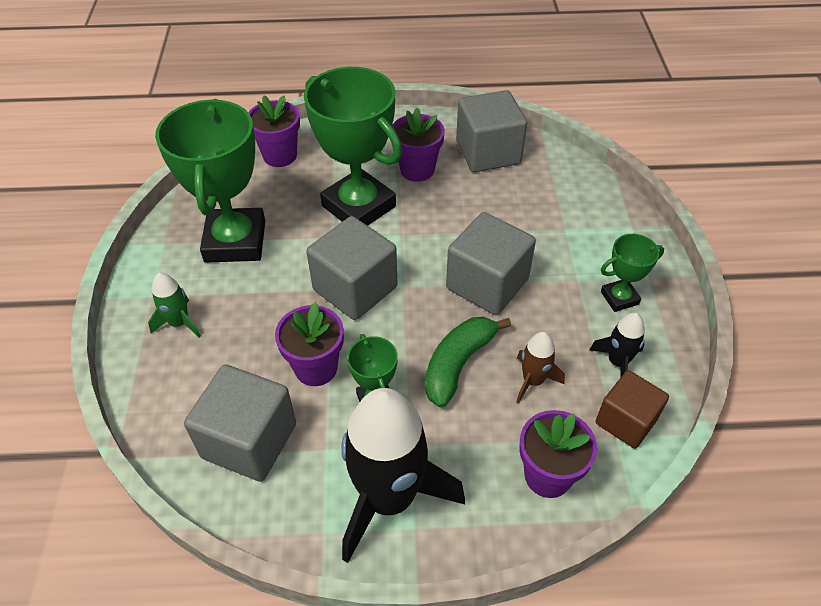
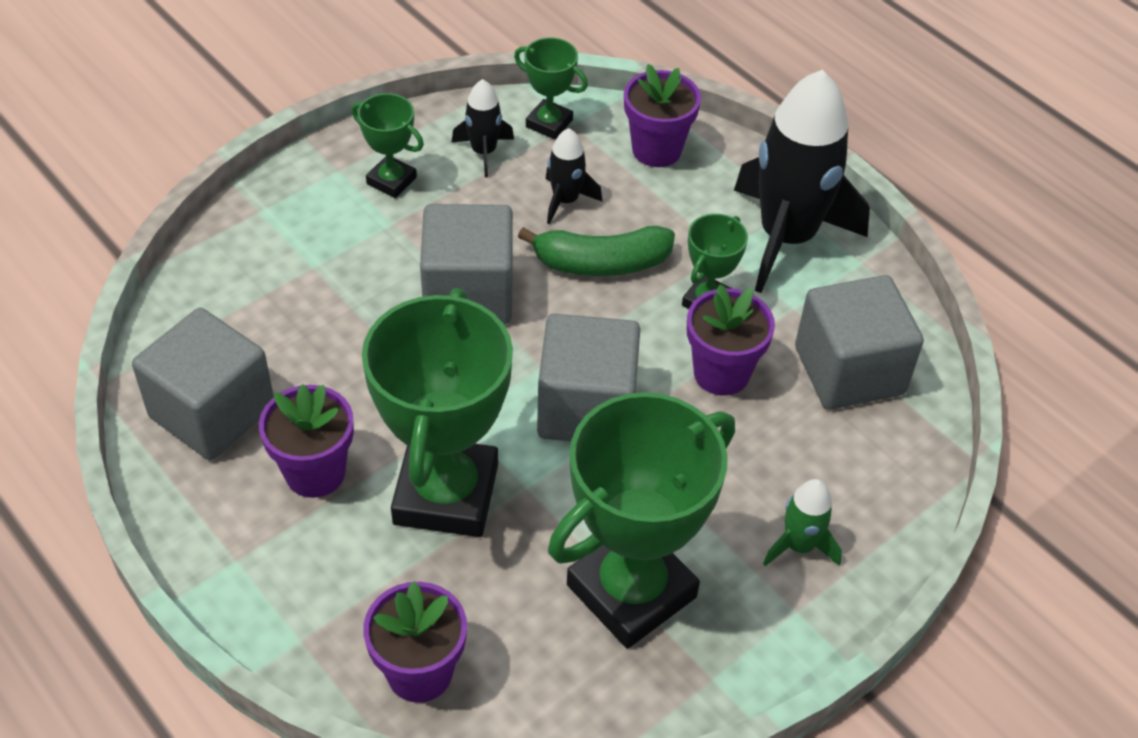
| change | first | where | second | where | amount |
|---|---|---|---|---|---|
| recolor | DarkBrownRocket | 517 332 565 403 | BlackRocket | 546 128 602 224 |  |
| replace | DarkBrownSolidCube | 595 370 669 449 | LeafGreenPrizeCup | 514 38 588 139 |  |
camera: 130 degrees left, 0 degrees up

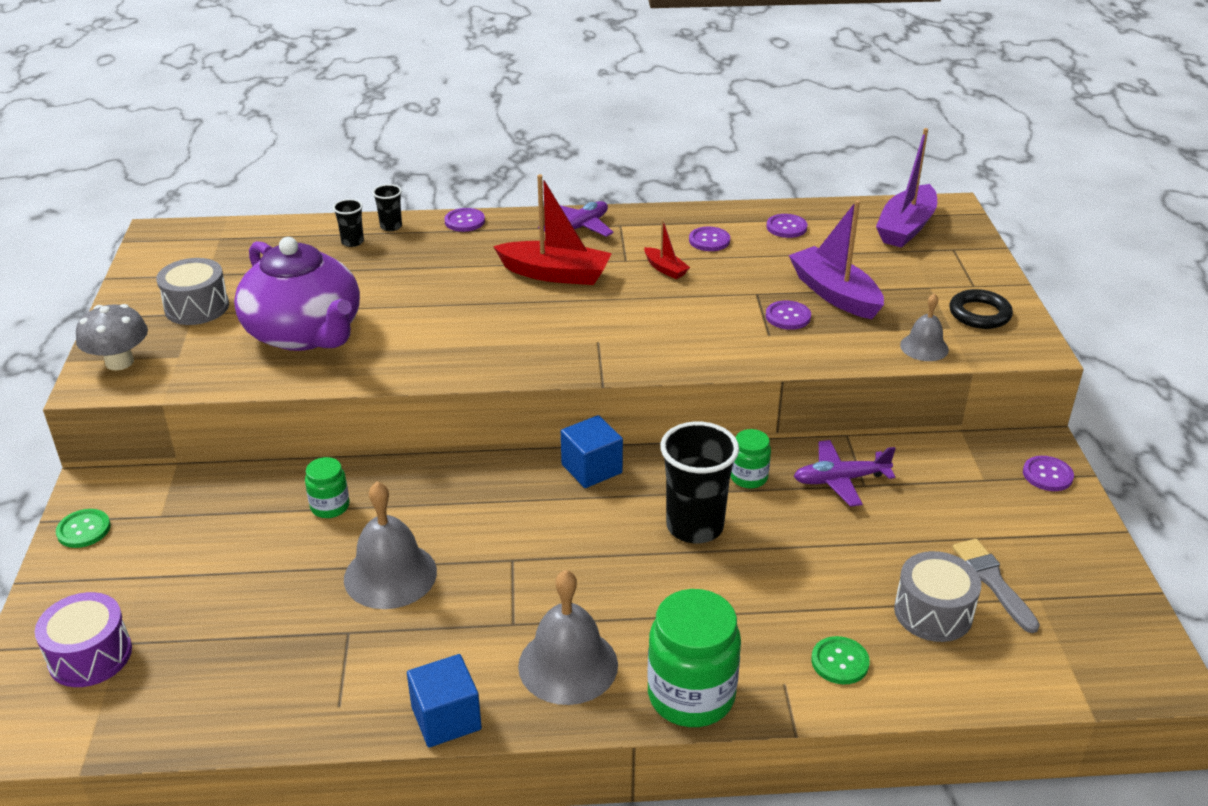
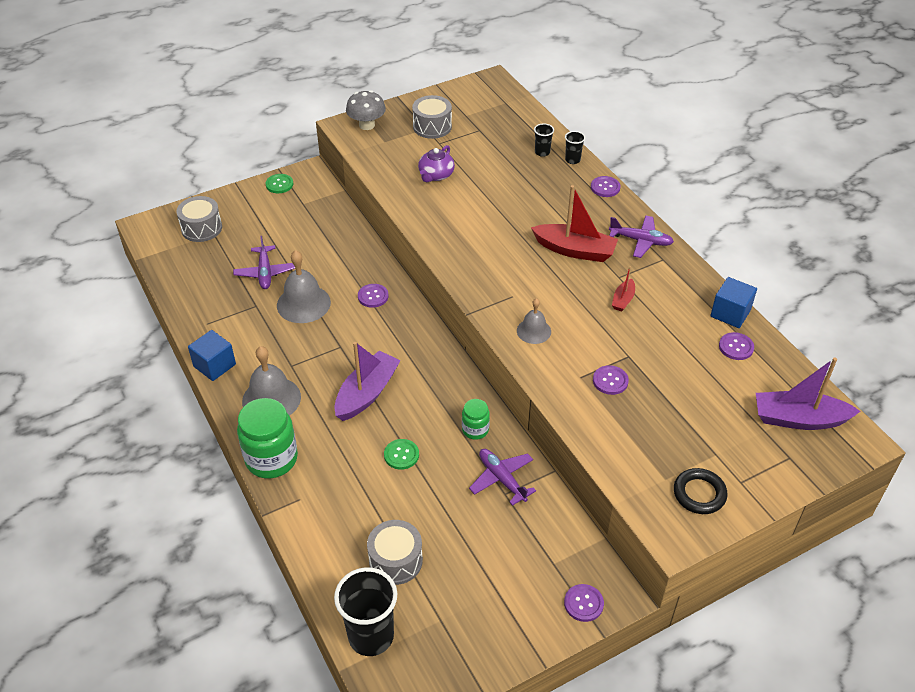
| change | first | where | second | where | amount |
|---|---|---|---|---|---|
| recolor | VioletToyDrum | 35 592 132 687 | GreyToyDrum | 176 196 222 242 |  |
| resize | VioletChinaTeapot | 234 237 360 351 |  | 418 145 455 182 | x0.47 |
| delete | LeafGreenJar | 305 457 350 518 |  |  |  |
| rotate | RedToyBoat | 493 174 612 285 |  | 531 185 618 262 | 60 degrees counterclockwise |
| move | BlueSolidCube | 561 415 623 488 |  | 710 277 757 328 |  |
| move | BlackCup | 660 421 739 543 |  | 334 567 397 656 |  |
| move | VioletButton | 689 227 730 251 |  | 358 284 389 308 |  |
| move | VioletToyBoat | 789 200 884 319 |  | 334 342 401 421 |  |
| move | LeafGreenButton | 811 636 870 684 |  | 384 439 419 470 |  |
| move | GreySchoolBell | 900 293 949 361 |  | 517 298 551 344 |  |
| delete | GreyPaintbrush | 953 539 1040 633 |  |  |  |
| insert |  |  | VioletAeroplane | 233 236 295 289 |  |
camera: 65 degrees right, 10 degrees up

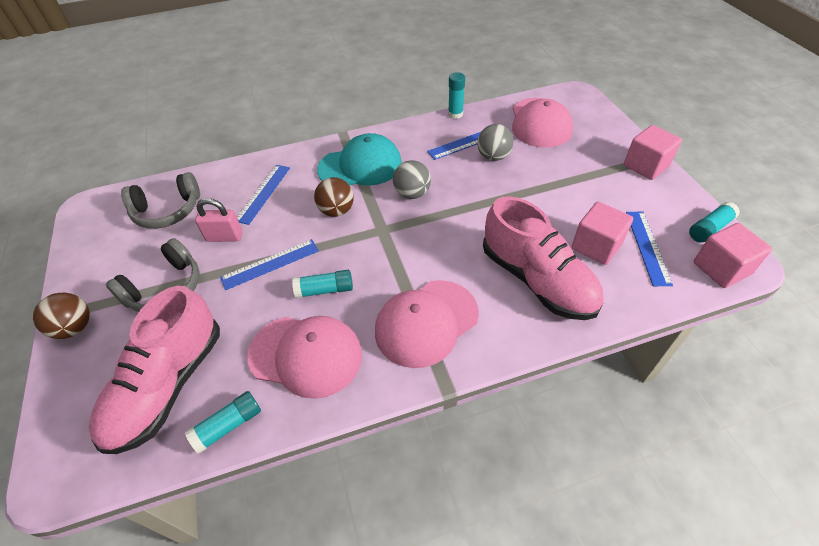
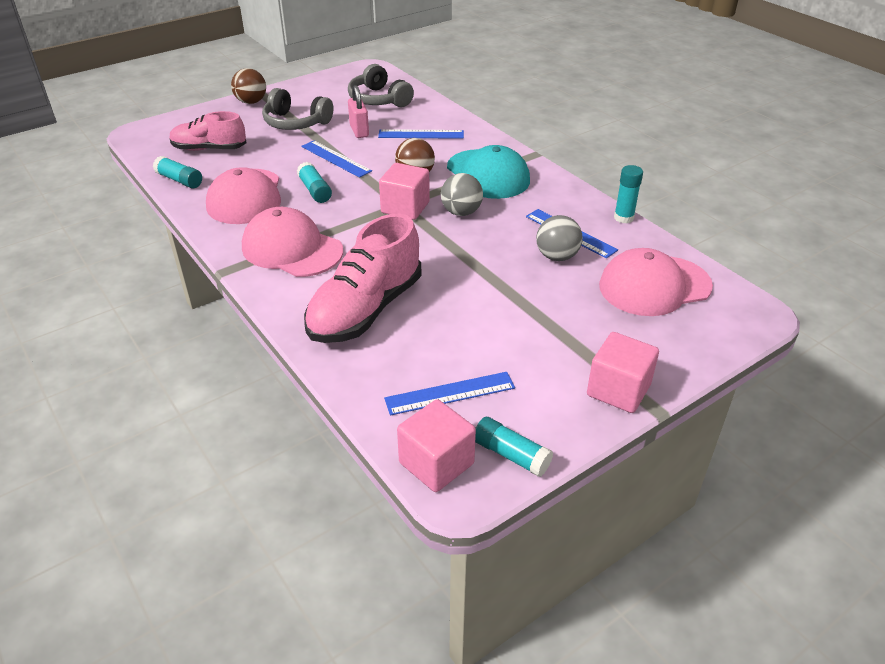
| change | first | where | second | where | amount |
|---|---|---|---|---|---|
| resize | RosyLaceUpShoe | 89 286 220 454 |  | 170 111 247 151 | x0.65 |
| move | RosySolidCube | 572 202 633 265 |  | 379 163 430 220 |  |
camera: 70 degrees right, 10 degrees down

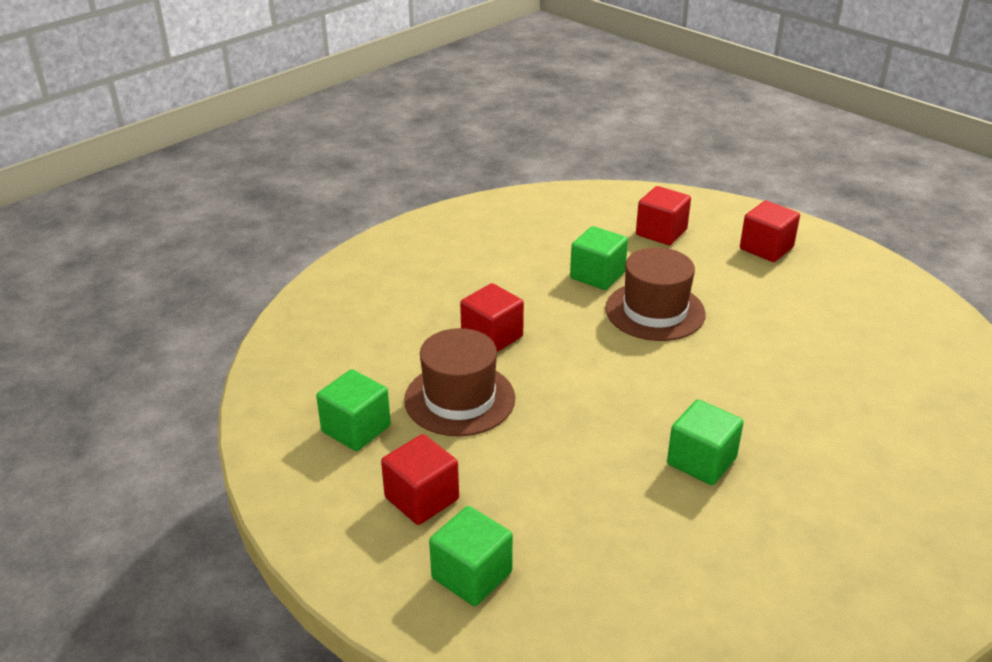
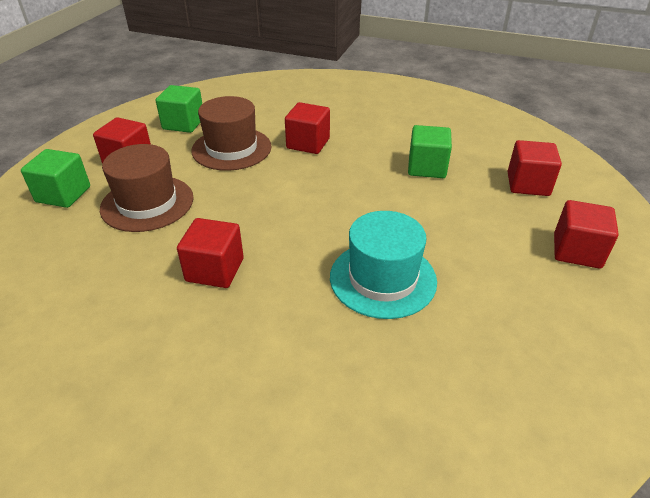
| change | first | where | second | where | amount |
|---|---|---|---|---|---|
| move | DarkBrownTopHat | 605 247 706 341 |  | 100 144 194 232 |  |
| recolor | LeafGreenSolidCube | 667 399 744 485 | RedSolidCube | 177 218 244 288 |  |
| insert |  |  | TurquoiseTopHat | 330 211 437 319 |  |
camera: 65 degrees right, 5 degrees up

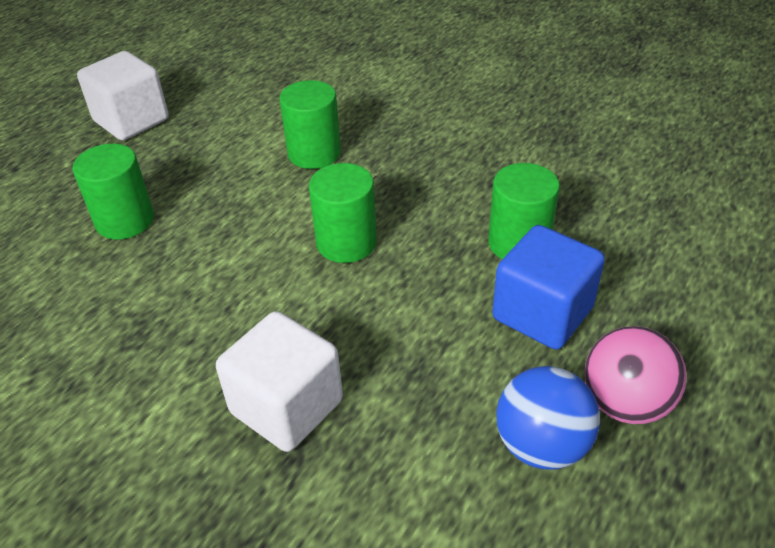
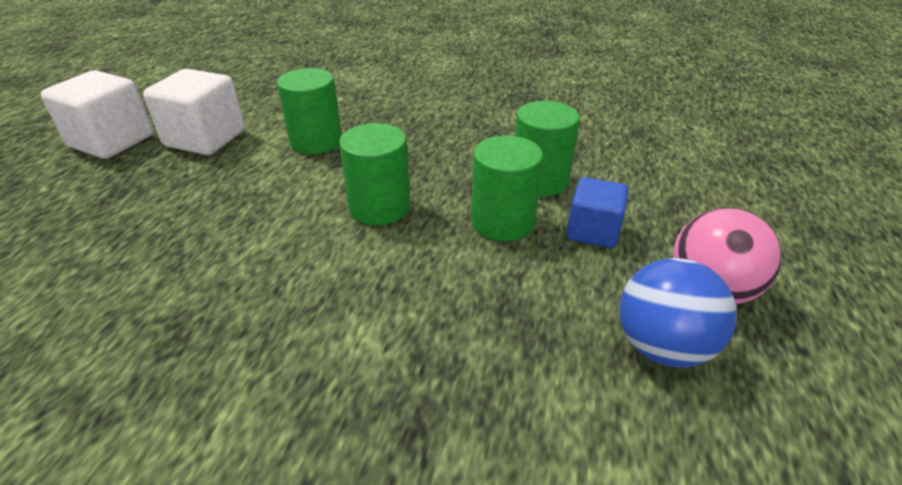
| change | first | where | second | where | amount |
|---|---|---|---|---|---|
| move | LeafGreenCylinder | 72 144 154 239 |  | 471 135 543 241 |  |
| move | PureWhiteSolidCube | 216 311 343 452 |  | 143 69 245 155 |  |
| resize | BlueSolidCube | 492 225 605 350 |  | 567 177 629 248 | x0.64 |
camera: 20 degrees left, 5 degrees down

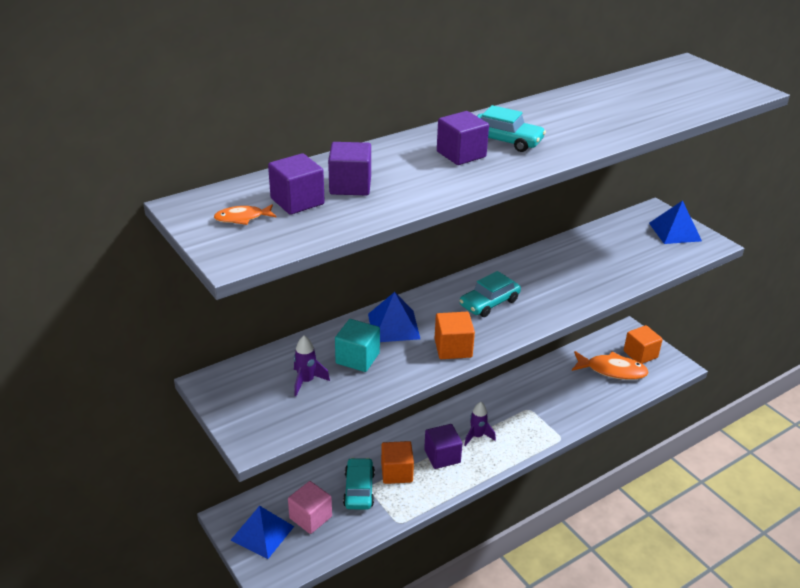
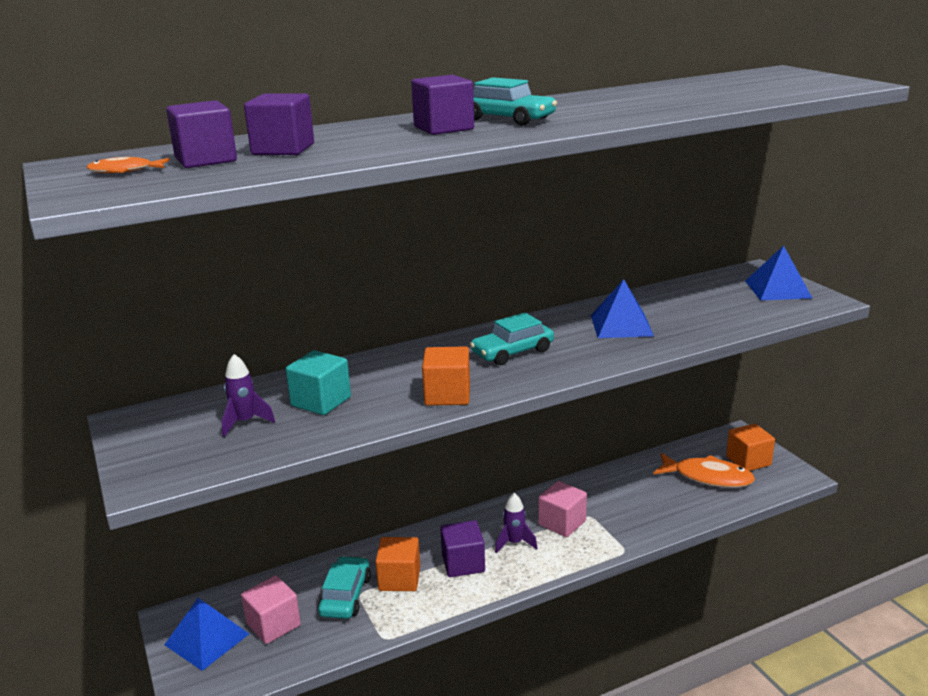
| change | first | where | second | where | amount |
|---|---|---|---|---|---|
| move | BluePyramidShape | 368 292 420 342 |  | 591 279 654 338 |  |
| insert |  |  | RosySolidCube | 538 481 587 537 |  |
camera: 10 degrees right, 10 degrees down

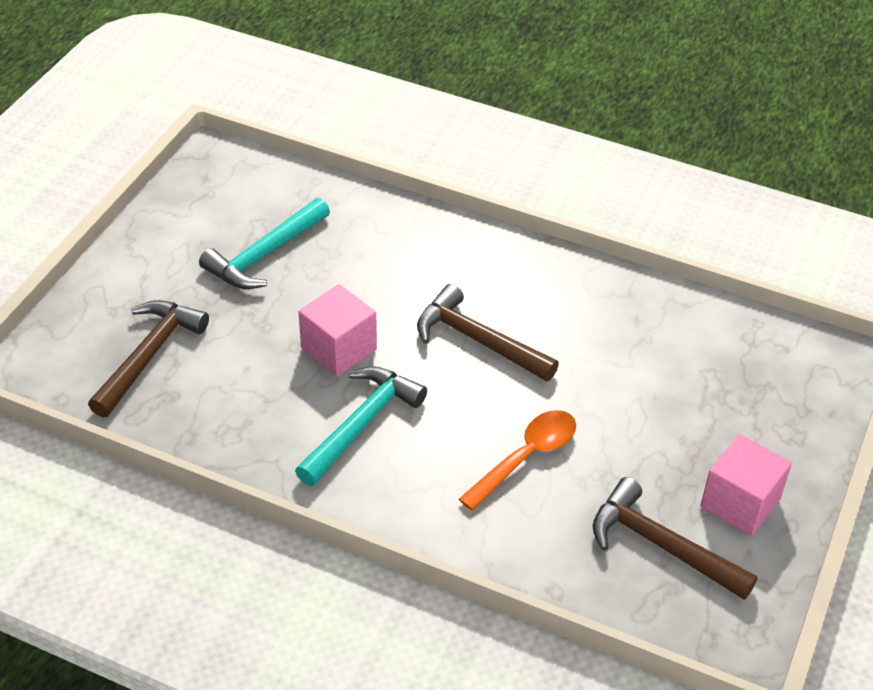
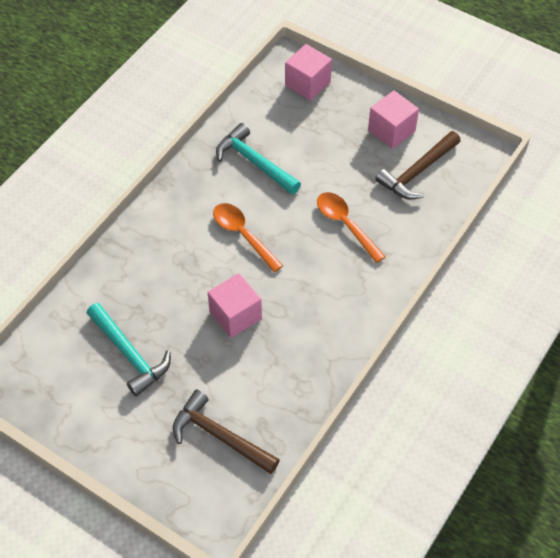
| change | first | where | second | where | amount |
|---|---|---|---|---|---|
| move | TurquoiseHammer | 295 366 427 486 |  | 216 123 301 195 |  |
| replace | DarkBrownHammer | 417 284 559 382 | OrangeColouredTeaspoon | 213 203 284 272 |  |
| insert |  |  | RosySolidCube | 285 44 332 101 |  |
camera: 80 degrees left, 10 degrees up

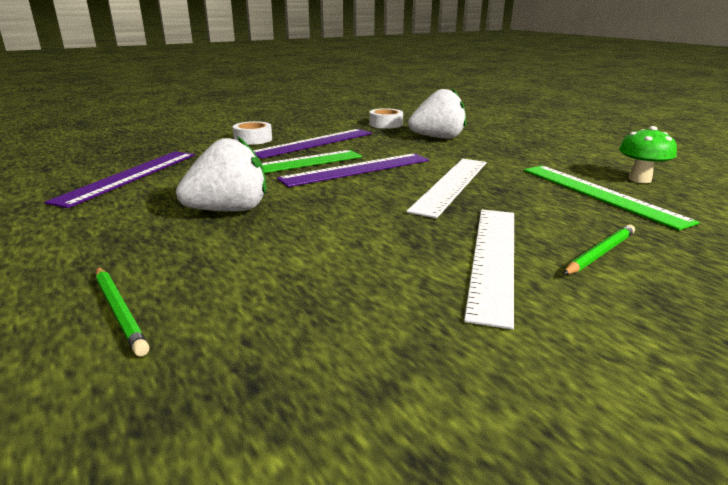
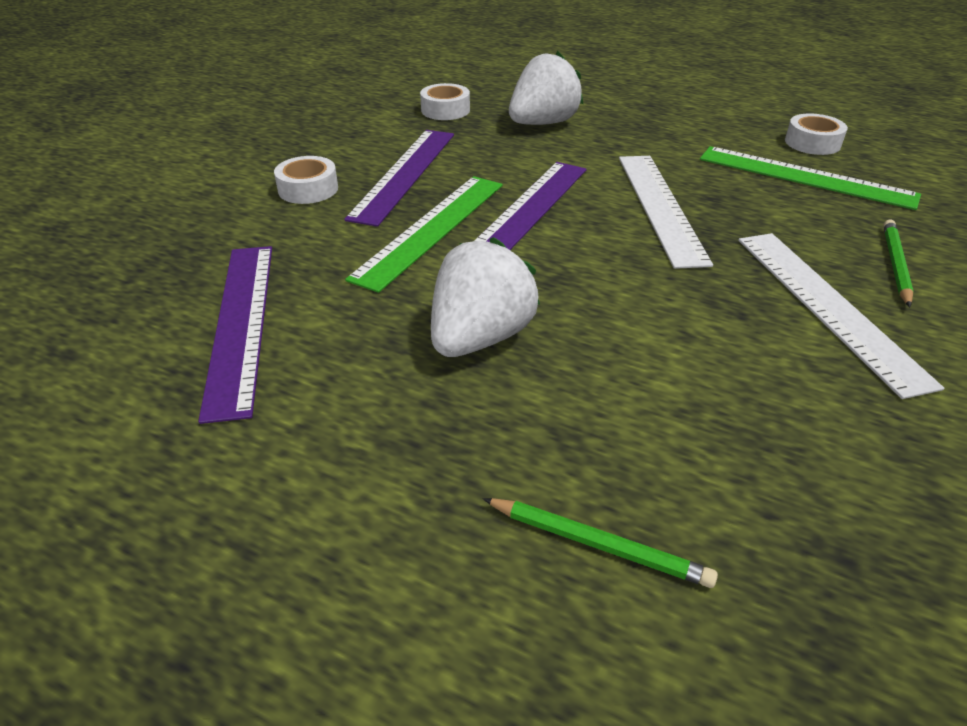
| change | first | where | second | where | amount |
|---|---|---|---|---|---|
| replace | LeafGreenToadstool | 619 126 677 183 | PureWhiteTape | 785 113 848 155 |  |
camera: 30 degrees left, 15 degrees up

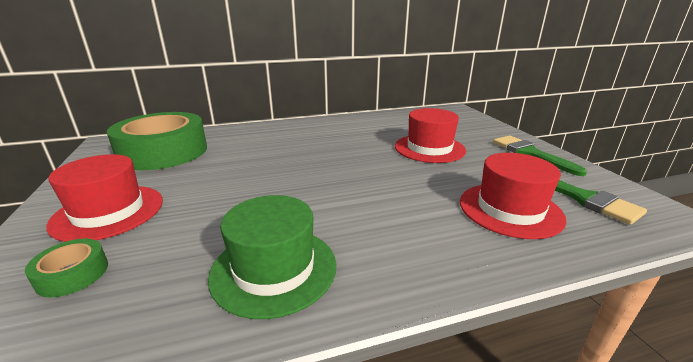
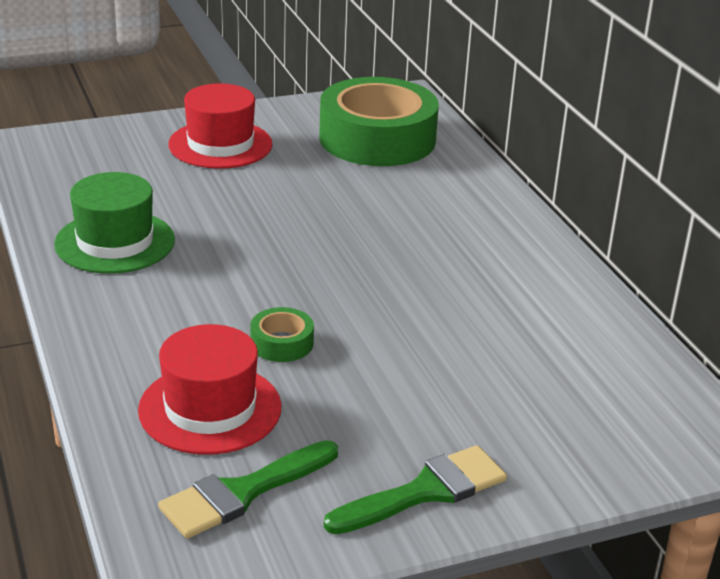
| change | first | where | second | where | amount |
|---|---|---|---|---|---|
| move | LeafGreenTape | 25 238 108 297 |  | 250 307 314 362 |  |
| delete | RedTopHat | 395 108 466 163 |  |  |  |
camera: 85 degrees right, 5 degrees up

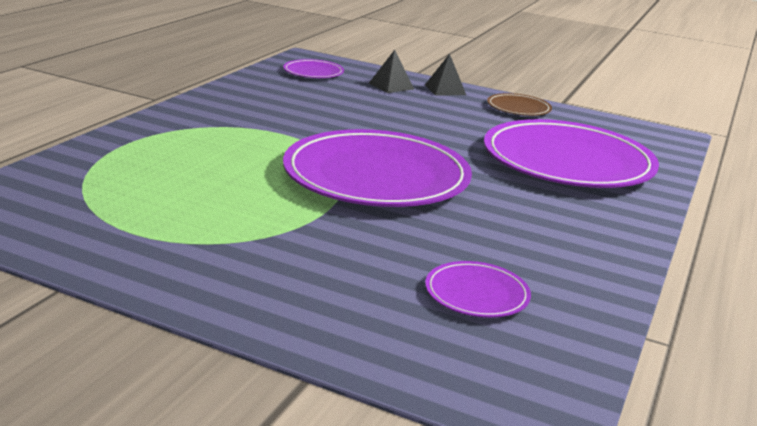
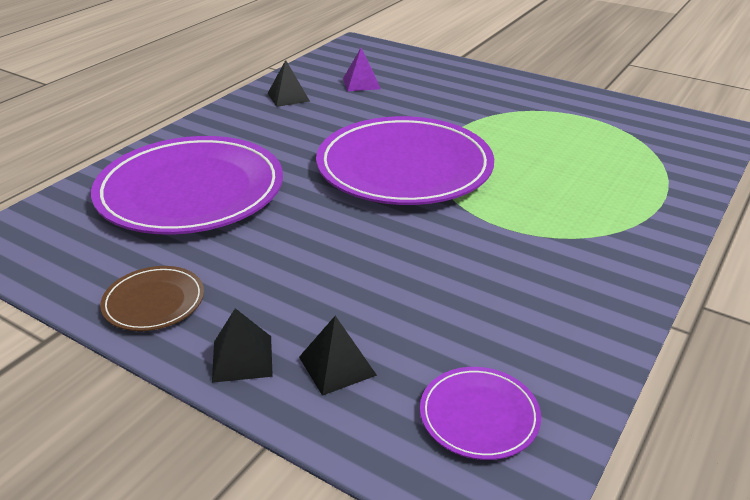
| change | first | where | second | where | amount |
|---|---|---|---|---|---|
| replace | VioletFlatDish | 425 261 531 318 | VioletPyramidShape | 343 48 381 91 |  |
| insert |  |  | BlackPyramidShape | 268 60 310 107 |  |
camera: 170 degrees left, 10 degrees up

